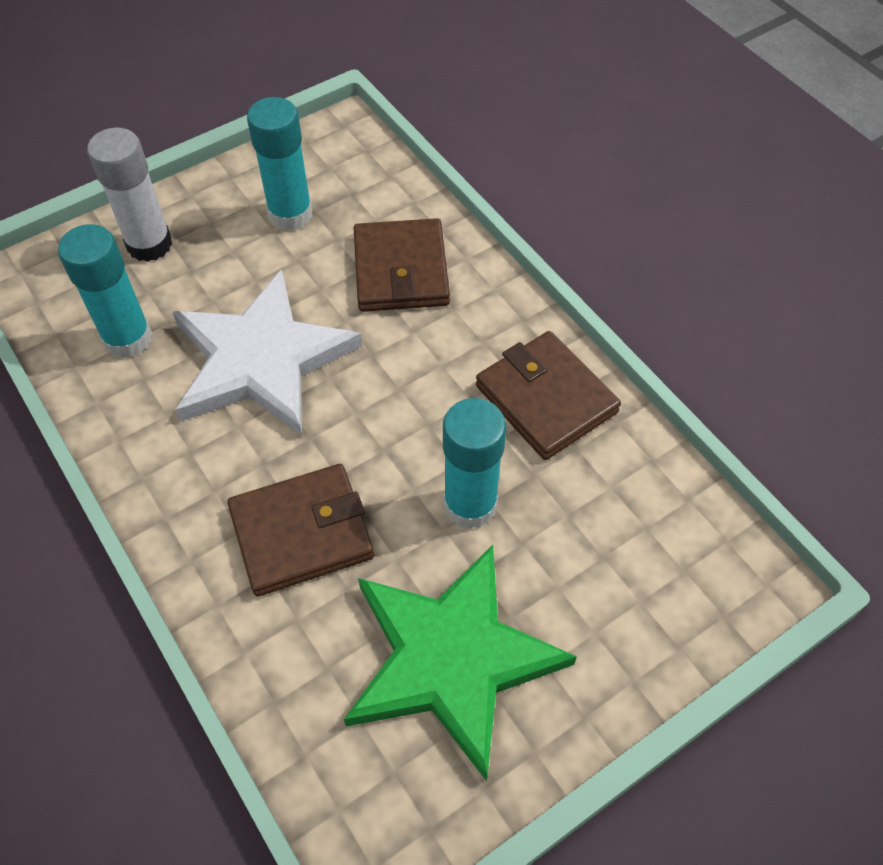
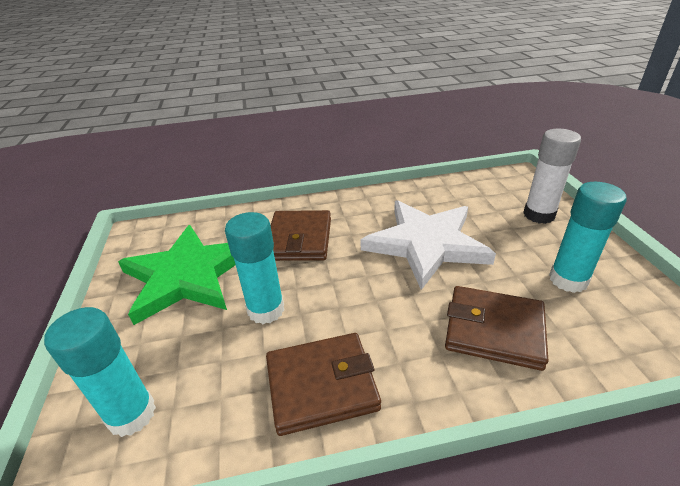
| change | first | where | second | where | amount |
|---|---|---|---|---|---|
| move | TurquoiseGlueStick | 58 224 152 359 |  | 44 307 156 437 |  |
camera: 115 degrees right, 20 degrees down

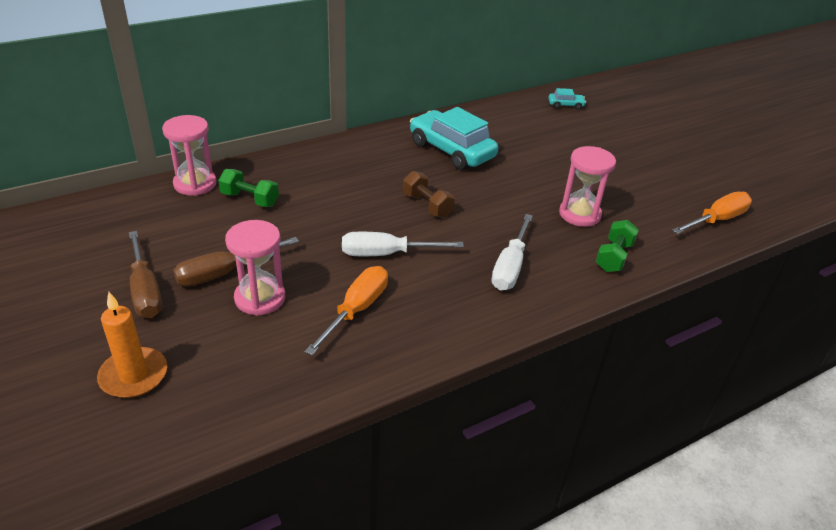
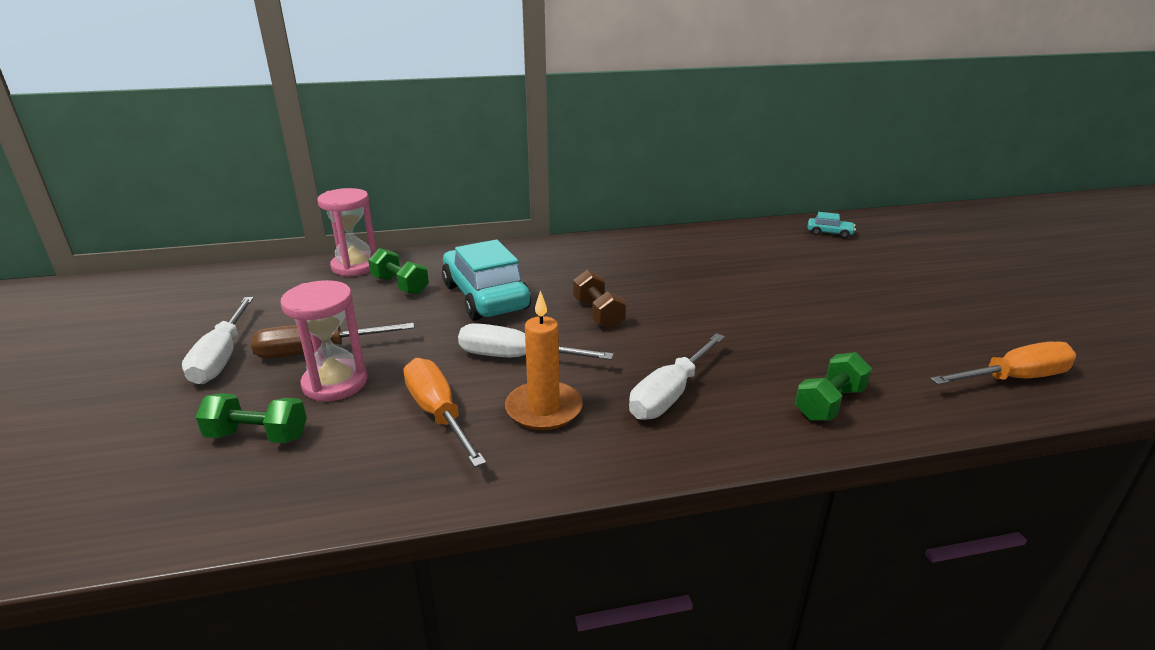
| change | first | where | second | where | amount |
|---|---|---|---|---|---|
| move | OrangeColouredPillarCandle | 97 292 167 398 |  | 505 291 583 430 |  |
| recolor | DarkBrownScrewdriver | 129 231 162 318 | PureWhiteScrewdriver | 182 297 254 384 |  |
| rotate | OrangeColouredScrewdriver | 305 266 388 355 |  | 403 358 486 467 | 75 degrees counterclockwise |
| move | TurquoiseCar | 410 107 498 170 |  | 442 240 531 321 |  |
| delete | RosySandTimer | 559 146 616 227 |  |  |  |
| insert |  |  | LeafGreenHandWeight | 196 393 307 443 |  |
camera: 20 degrees right, 10 degrees down

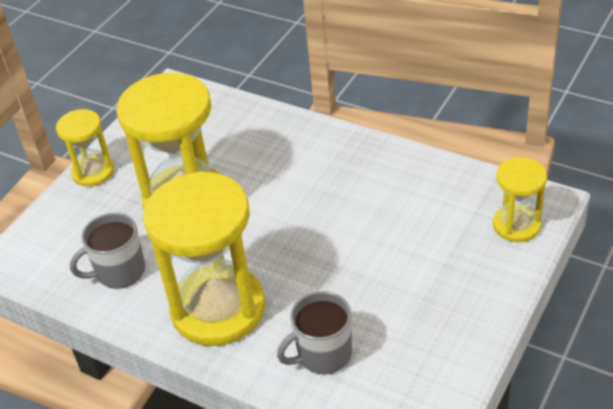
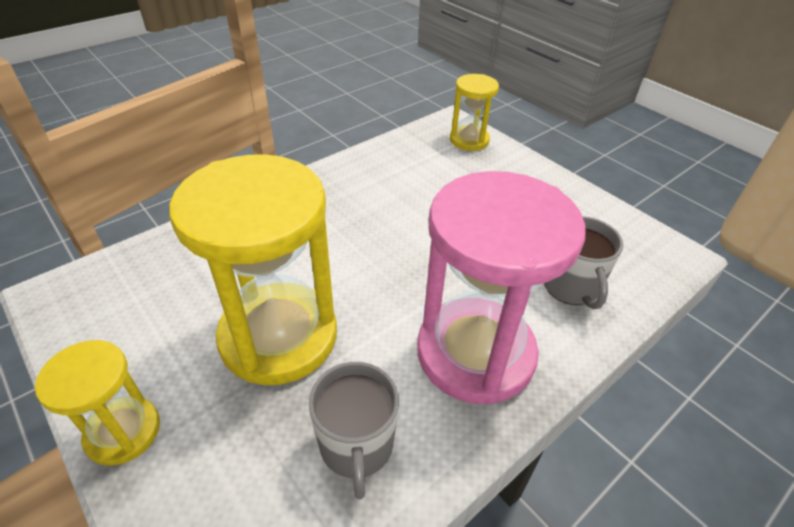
| change | first | where | second | where | amount |
|---|---|---|---|---|---|
| recolor | GoldenSandTimer | 143 171 265 346 | RosySandTimer | 417 171 586 405 |  |
camera: 75 degrees left, 0 degrees up

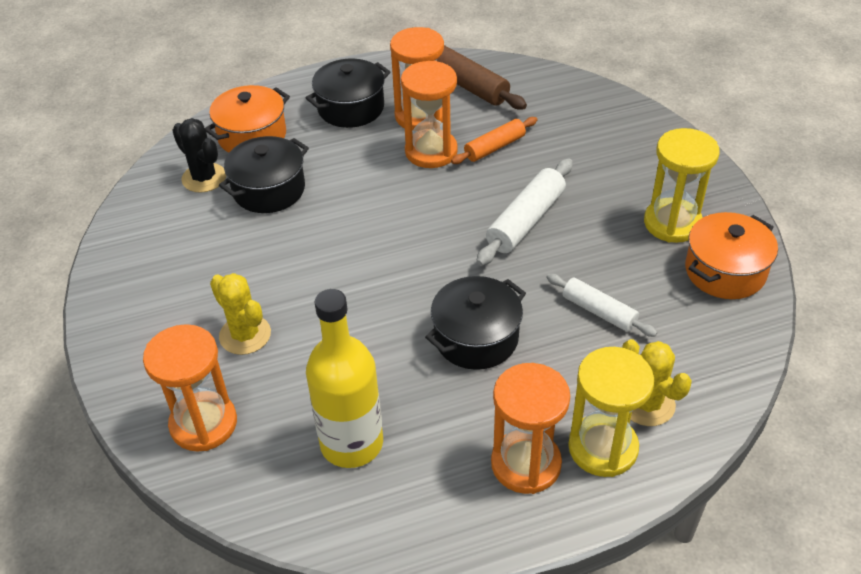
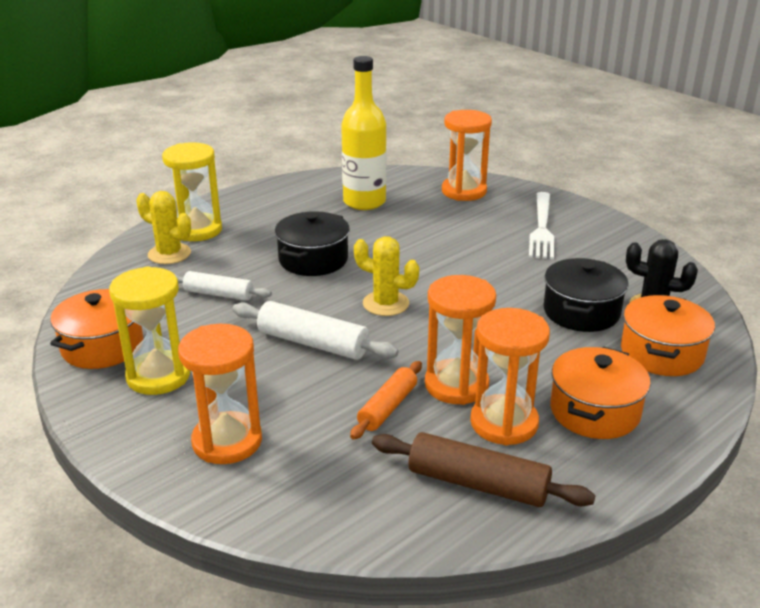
| change | first | where | second | where | amount |
|---|---|---|---|---|---|
| move | GoldenPricklyPlant | 210 273 271 355 |  | 354 236 419 316 |  |
| recolor | BlackStockpot | 306 59 390 128 | OrangeColouredStockpot | 550 347 651 439 |  |
| rotate | PureWhiteRollingPin | 476 159 573 266 |  | 232 301 399 360 | 75 degrees counterclockwise |
| move | OrangeColouredSandTimer | 491 363 570 494 |  | 178 324 262 464 |  |
| insert |  |  | PureWhiteDinnerFork | 529 192 554 259 |  |
camera: 155 degrees right, 15 degrees down

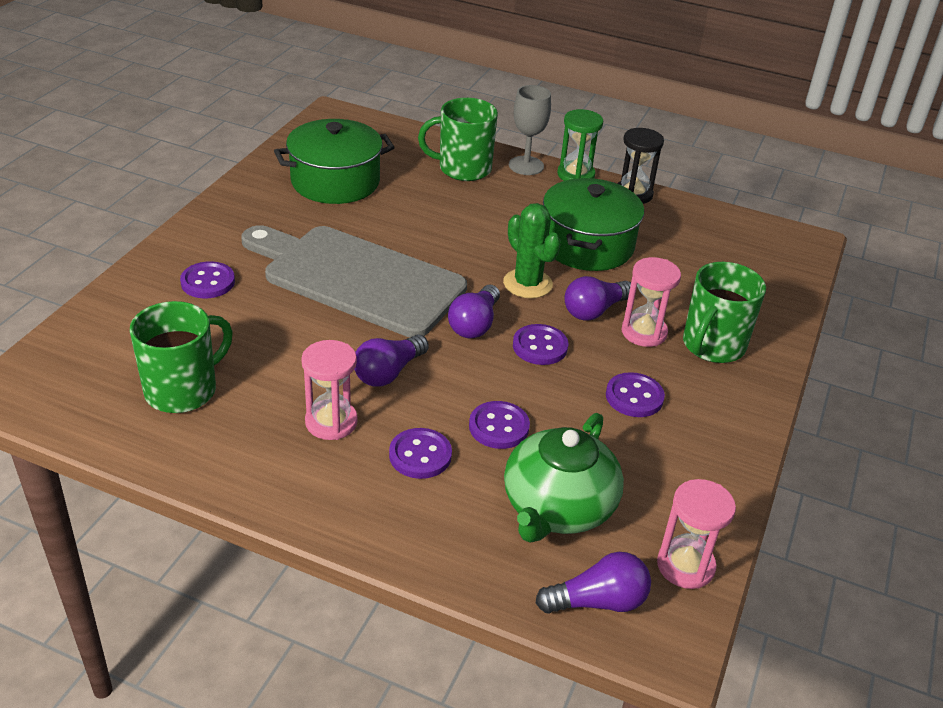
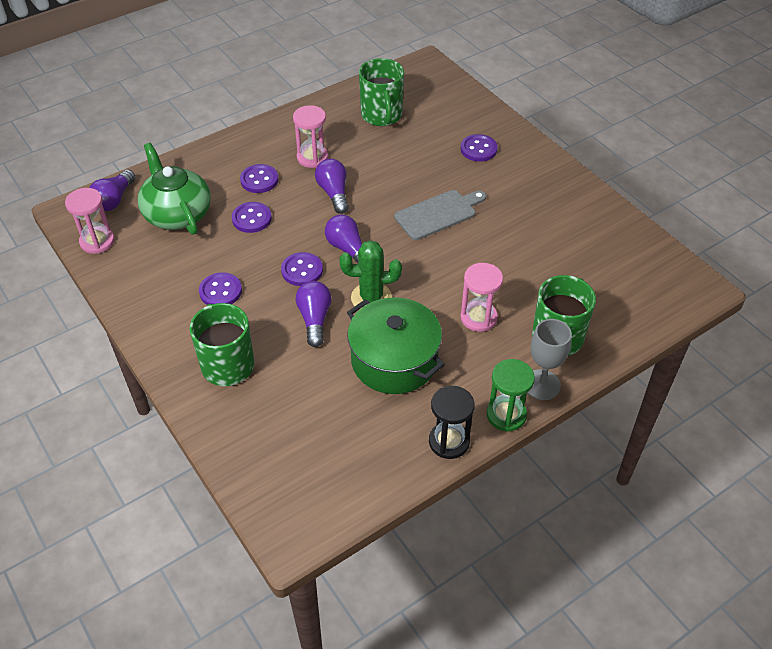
| change | first | where | second | where | amount |
|---|---|---|---|---|---|
| resize | GreyBreadBoard | 241 225 467 337 |  | 394 190 486 240 | x0.54 |
| delete | LeafGreenStockpot | 274 119 394 204 |  |  |  |
| move | RosySandTimer | 621 257 681 347 |  | 460 263 503 332 |  |
camera: 125 degrees right, 10 degrees up

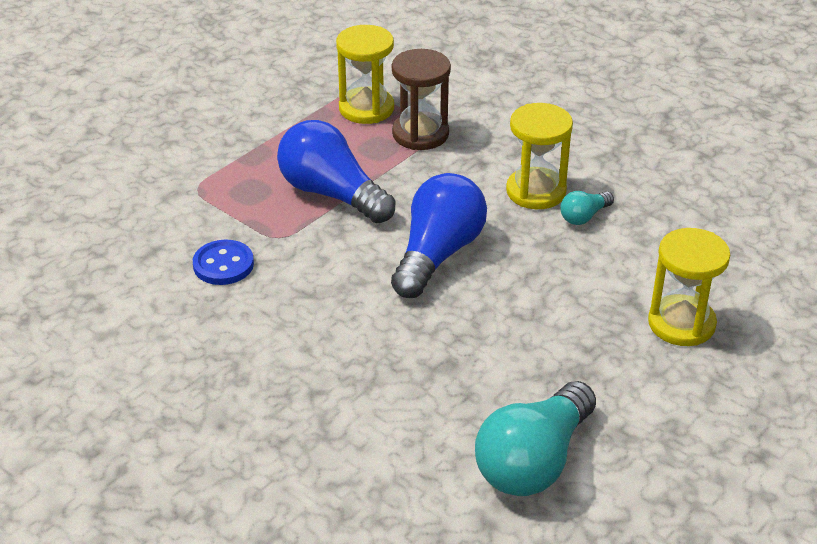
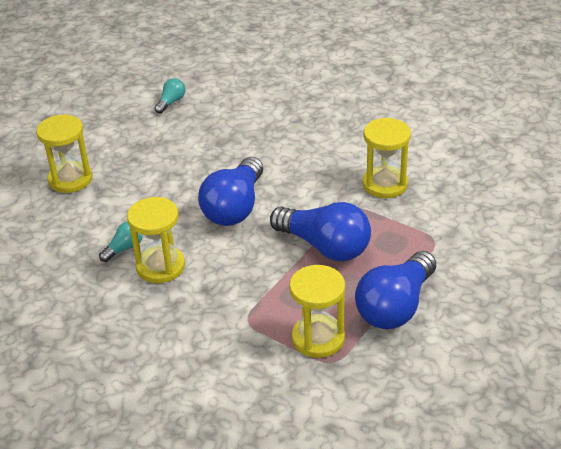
| change | first | where | second | where | amount |
|---|---|---|---|---|---|
| replace | BlueButton | 193 240 254 285 | GoldenSandTimer | 363 118 411 198 |  |
| delete | DarkBrownSandTimer | 392 49 451 150 |  |  |  |
| resize | TurquoiseBulb | 475 381 596 496 |  | 154 78 185 114 | x0.46 |
| insert |  |  | BlueBulb | 355 251 436 329 |  |
camera: 175 degrees right, 0 degrees up

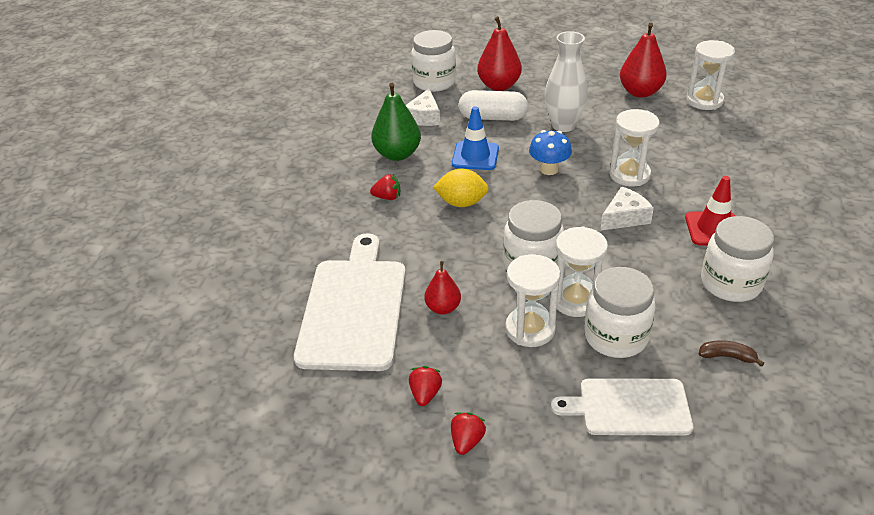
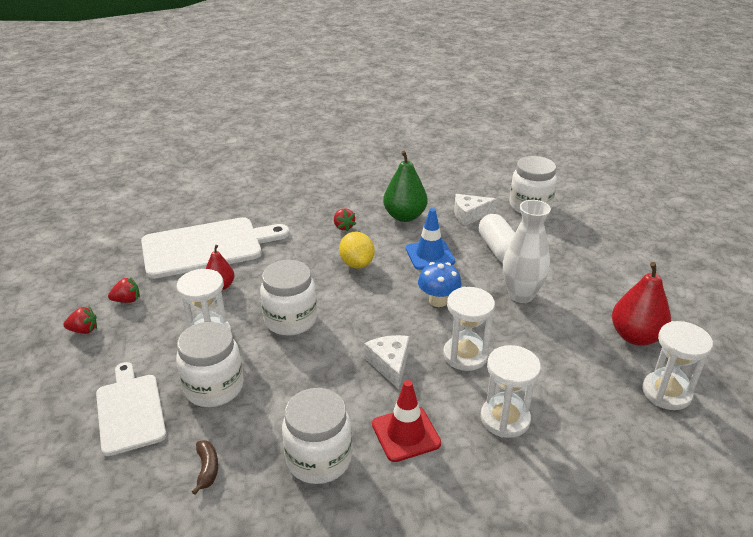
| change | first | where | second | where | amount |
|---|---|---|---|---|---|
| delete | RedPearFruit | 477 16 522 91 |  |  |  |
| move | PureWhiteSandTimer | 556 227 608 317 |  | 481 345 541 438 |  |
| rotate | PureWhitePieceOfCheese | 600 186 654 231 |  | 364 335 410 389 | 135 degrees counterclockwise |
camera: 65 degrees right, 5 degrees down

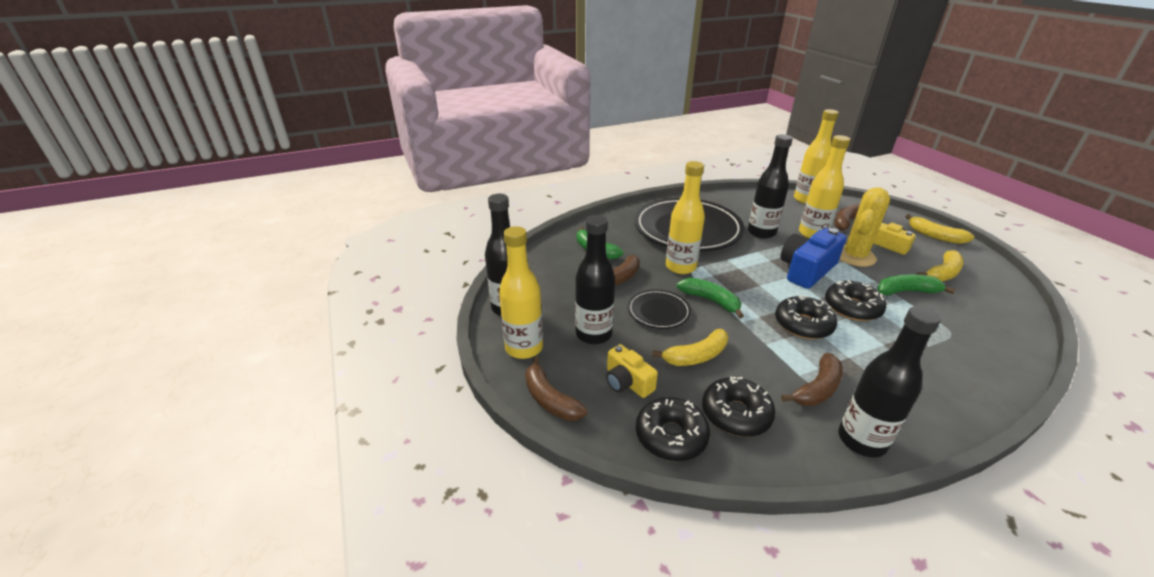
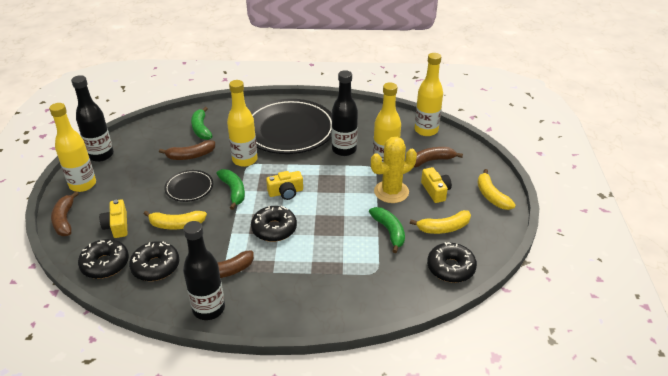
| change | first | where | second | where | amount |
|---|---|---|---|---|---|
| delete | BlackDrinkBottle | 575 215 615 344 |  |  |  |
| delete | BlueCamera | 780 228 846 289 |  |  |  |
| move | BlackDoughnut | 825 280 886 321 |  | 427 242 477 283 |  |
| rotate | LeafGreenBananaFruit | 877 274 955 295 |  | 369 207 405 253 | 45 degrees clockwise |
| insert |  |  | GoldenCamera | 266 171 303 200 |  |
camera: 25 degrees right, 5 degrees up

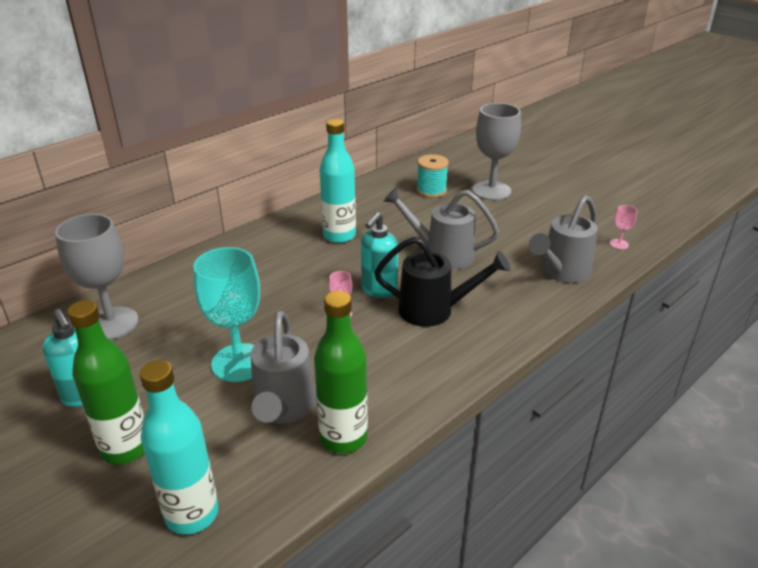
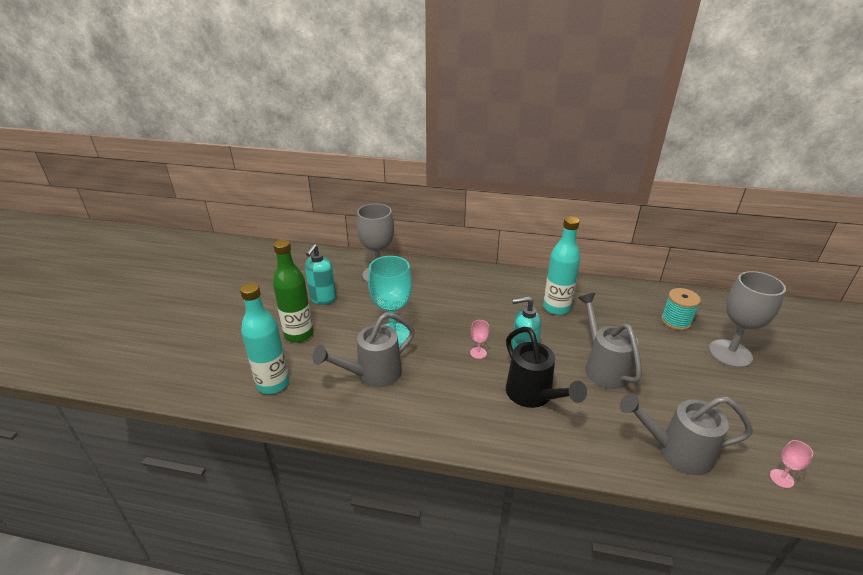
| change | first | where | second | where | amount |
|---|---|---|---|---|---|
| delete | LeafGreenDrinkBottle | 314 291 368 454 |  |  |  |
camera: 55 degrees right, 0 degrees up

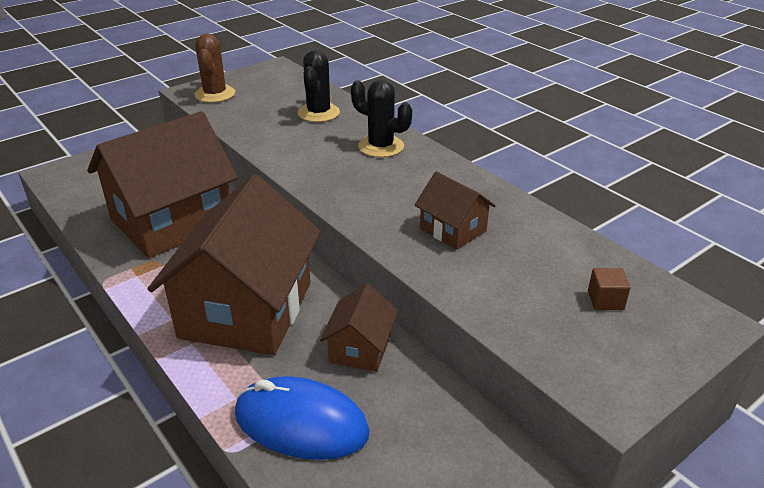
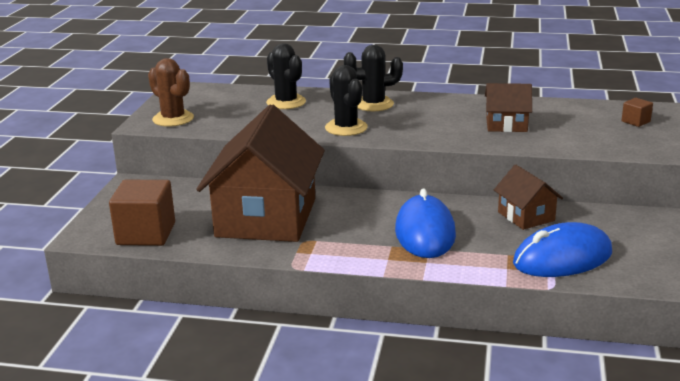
| change | first | where | second | where | amount |
|---|---|---|---|---|---|
| replace | DarkBrownHouse | 148 174 321 355 | BlueMouse | 395 188 456 258 |  |
| insert |  |  | DarkBrownSolidCube | 109 180 175 246 |  |
| insert |  |  | BlackPricklyPlant | 325 65 368 136 |  |
camera: 40 degrees left, 10 degrees down

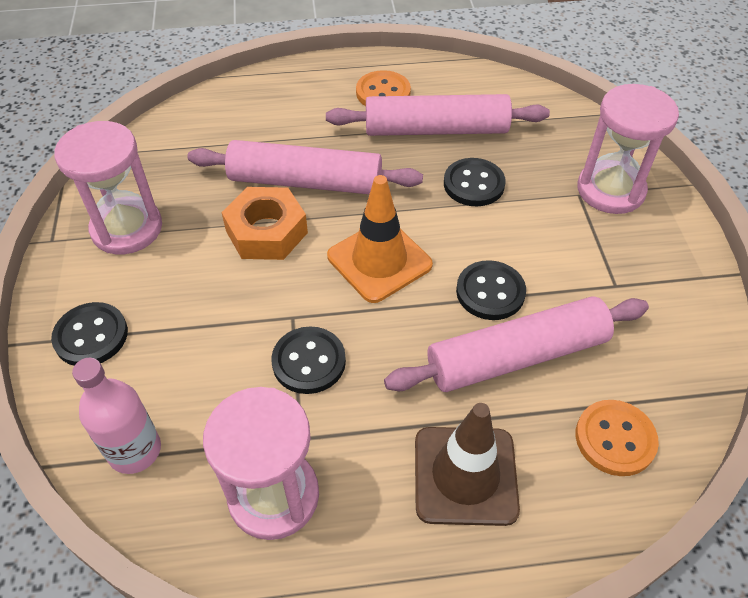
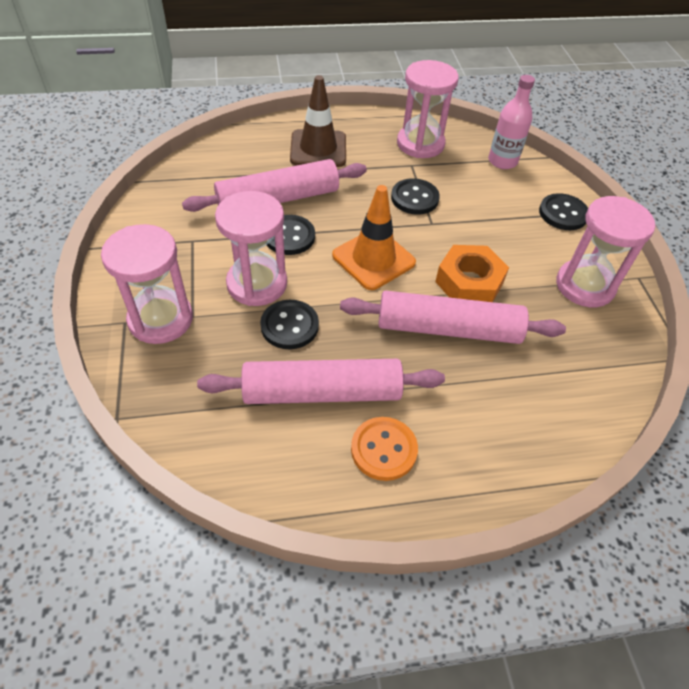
| change | first | where | second | where | amount |
|---|---|---|---|---|---|
| delete | OrangeColouredButton | 576 400 659 476 |  |  |  |
| insert |  |  | RosySandTimer | 215 191 287 306 |  |
camera: 175 degrees right, 0 degrees up

